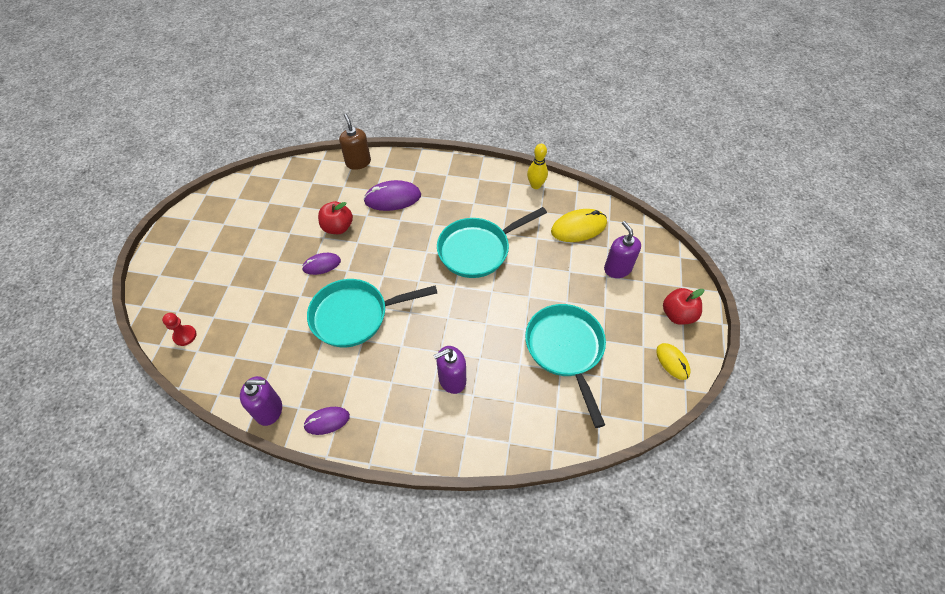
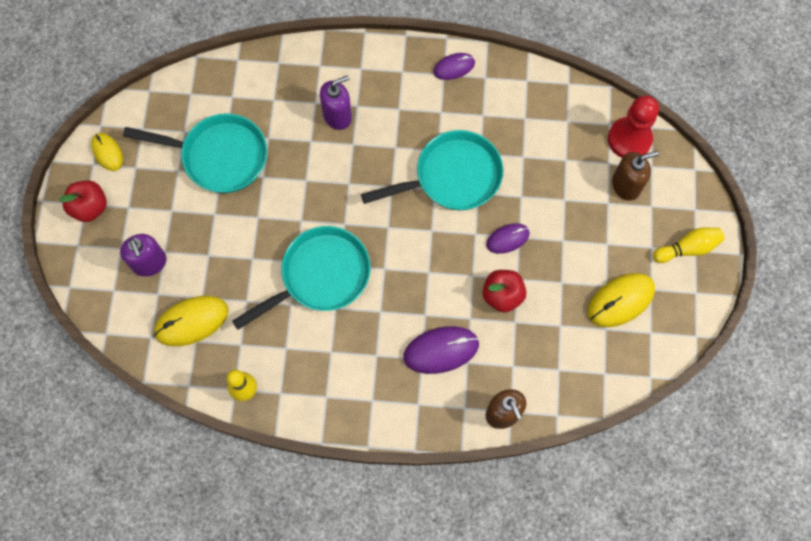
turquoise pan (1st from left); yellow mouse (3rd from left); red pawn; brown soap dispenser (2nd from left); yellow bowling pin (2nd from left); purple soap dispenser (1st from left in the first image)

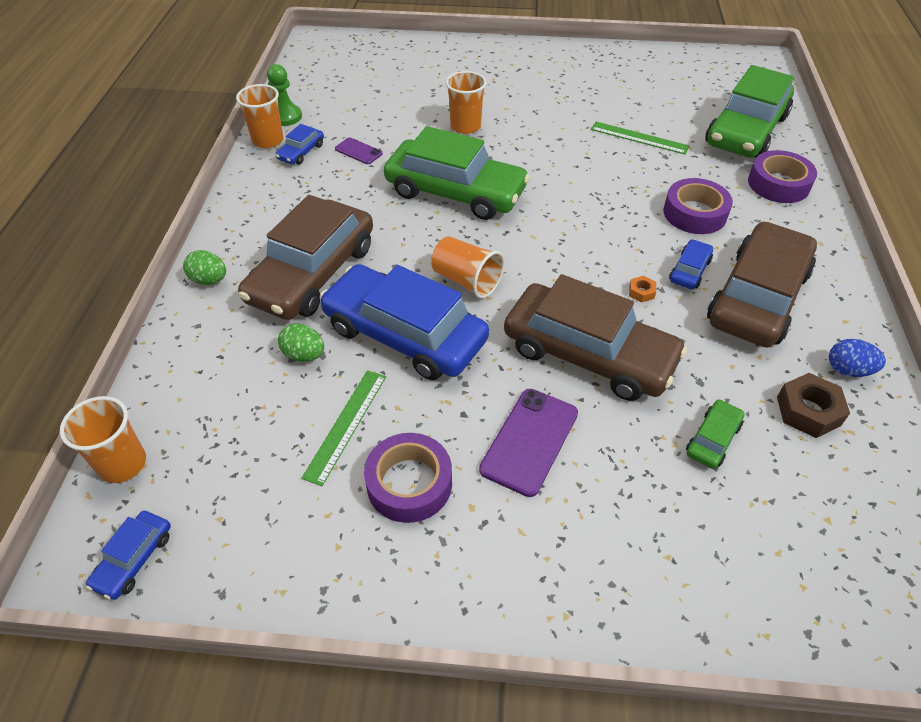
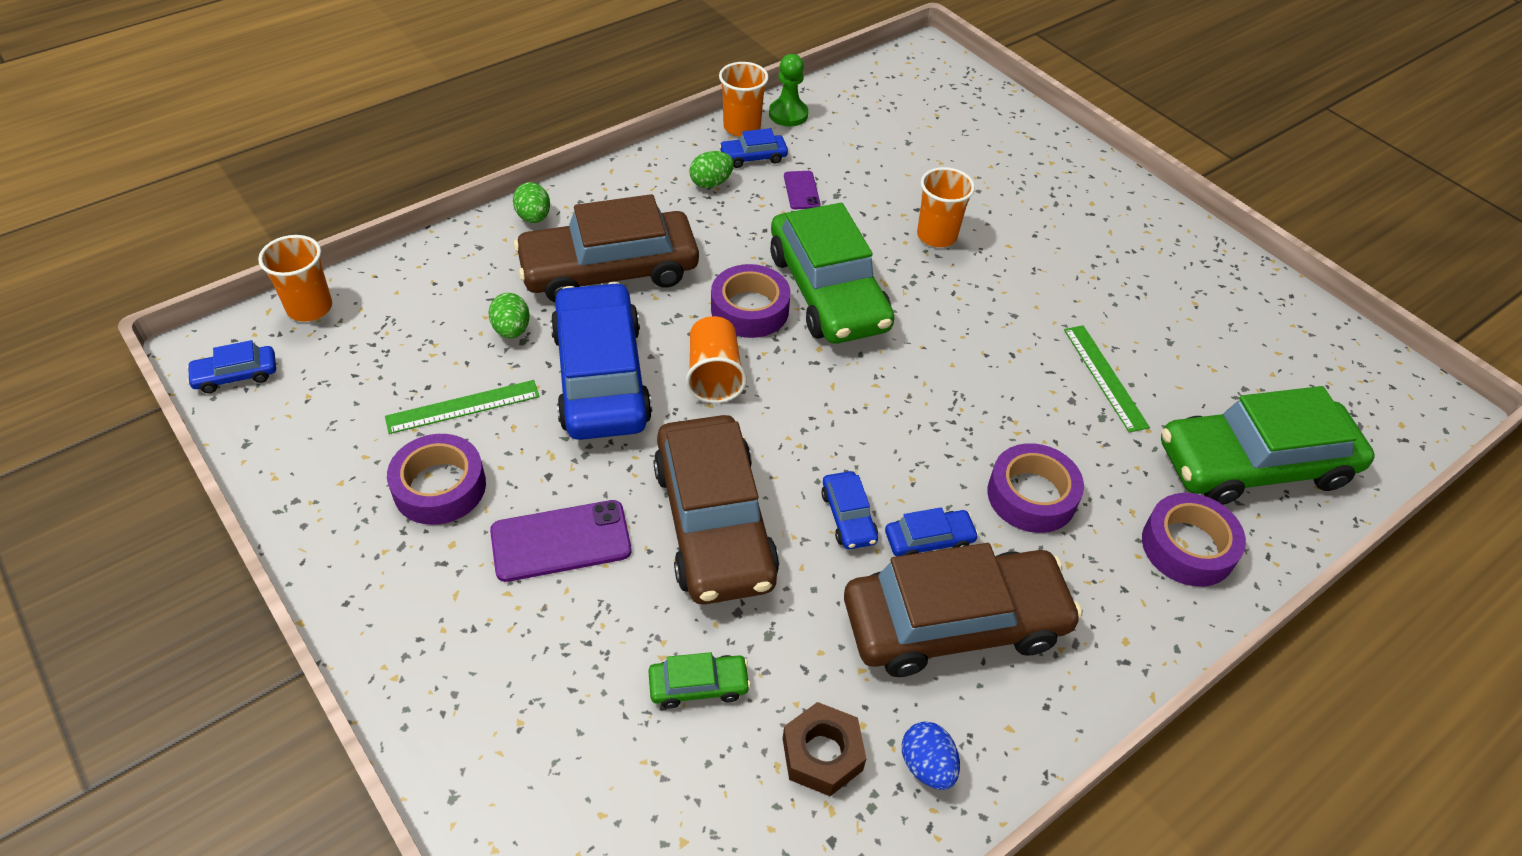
green egg (3rd from left); purple tape (2nd from left); blue car (4th from left)

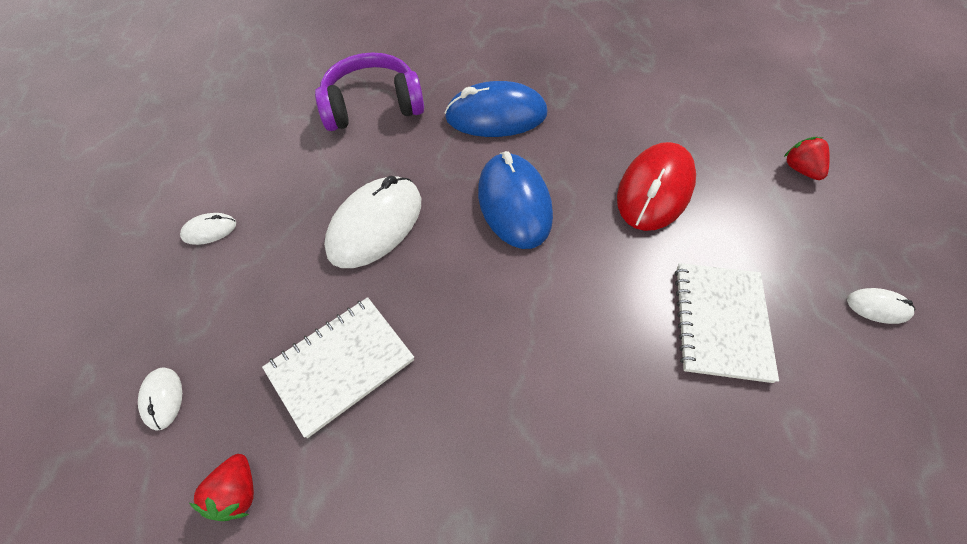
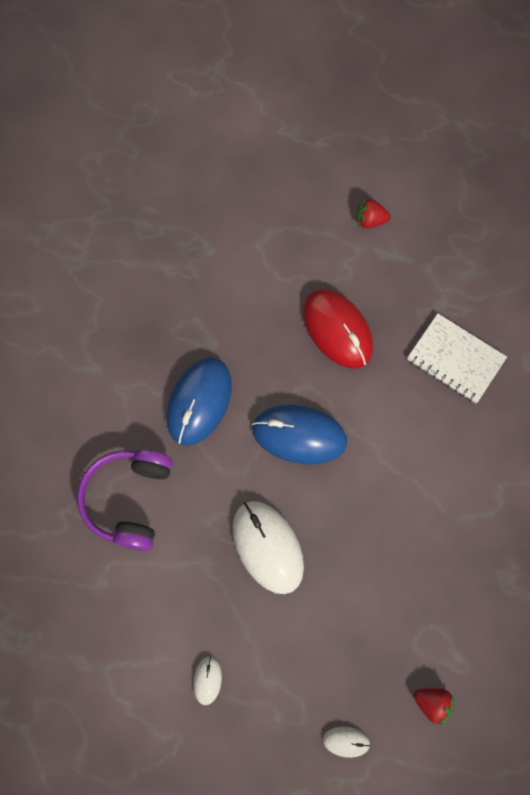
white notebook (1st from left in the first image); white mouse (4th from left in the first image)

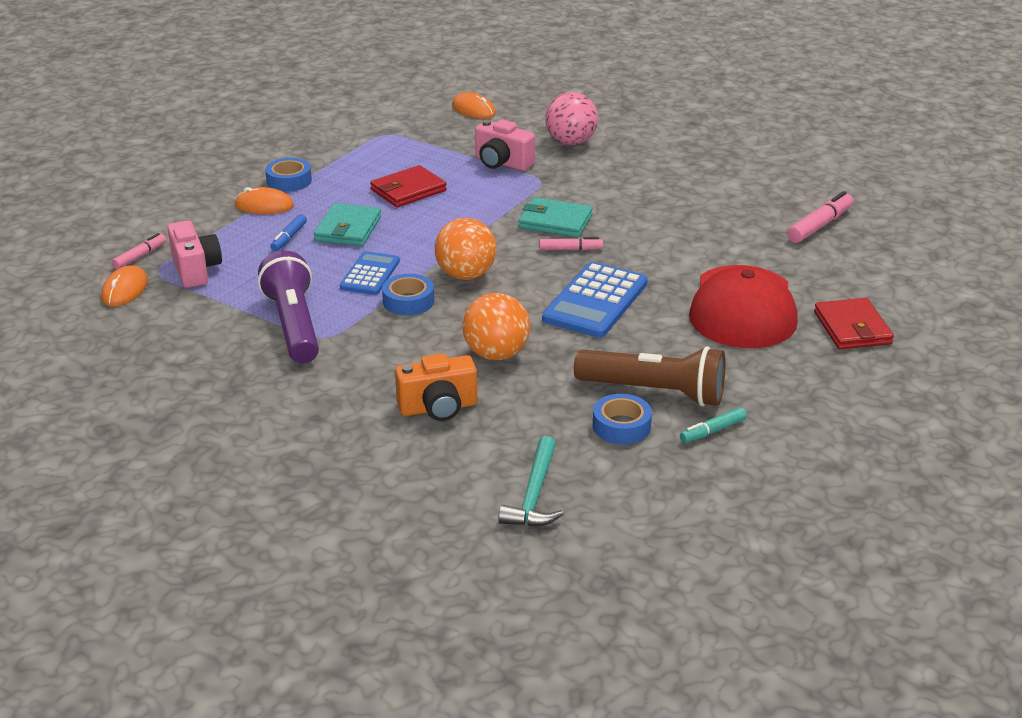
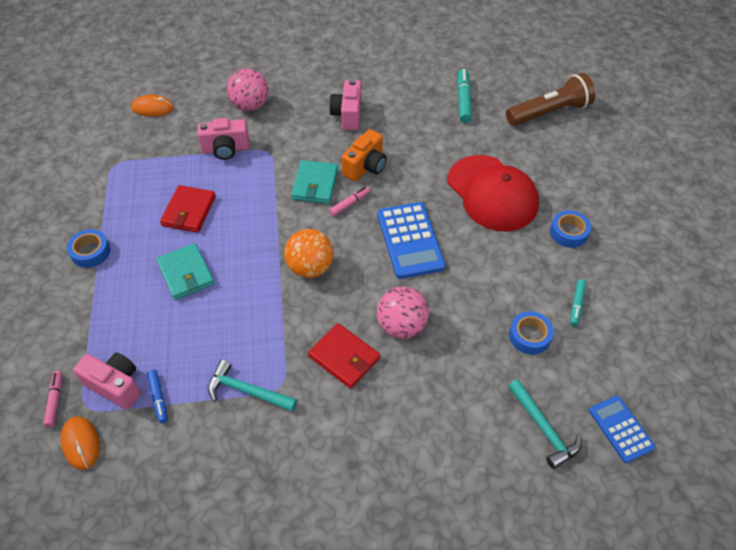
blue marker; turquoise hammer (1st from left); turquoise wallet (2nd from left); red wallet (2nd from left); pink camera (3rd from left); orange camera; pink ball (2nd from left); turquoise marker (1st from left); brown flashlight; blue tape (3rd from left); blue calculator (2nd from left); orange mouse (2nd from left in the first image)

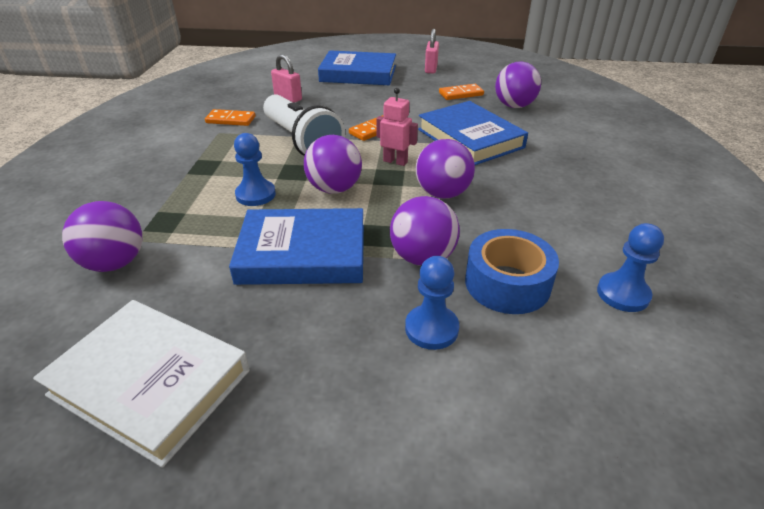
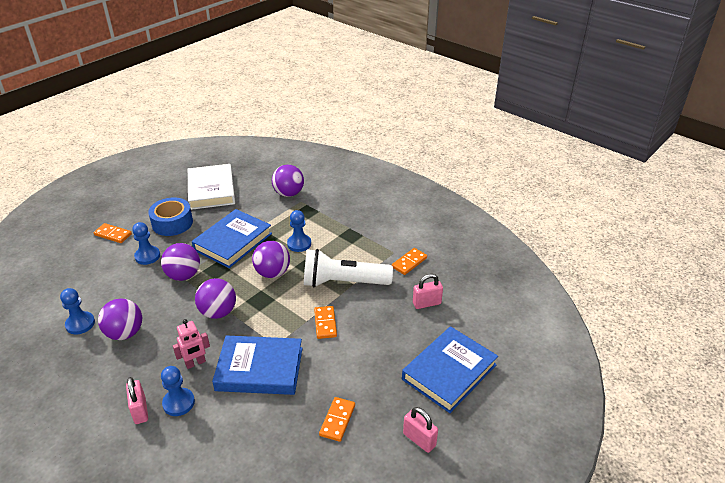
orange domino (1st from left); purple ball (1st from left); pink padlock (1st from left); blue tape; blue pawn (3rd from left); pink robot; white book

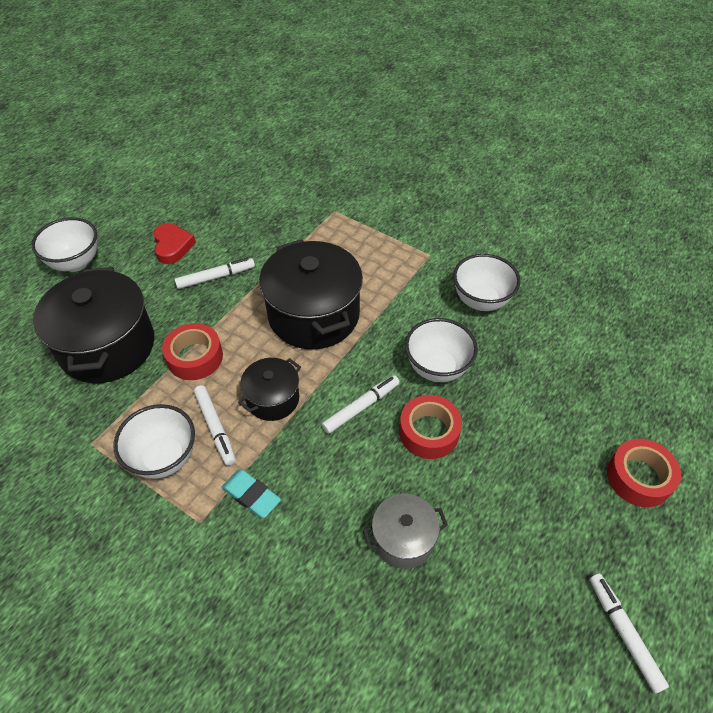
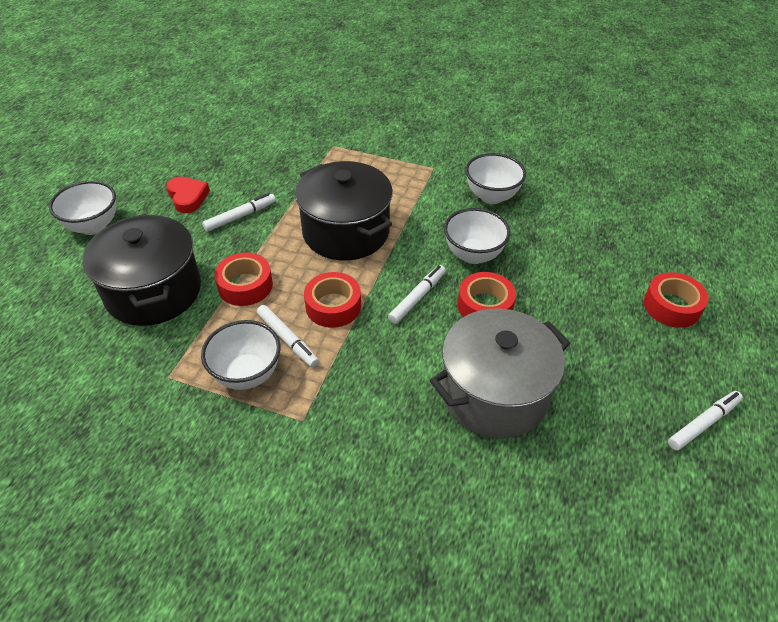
red tape (2nd from left); grey pot; white marker (4th from left); turquoise eraser

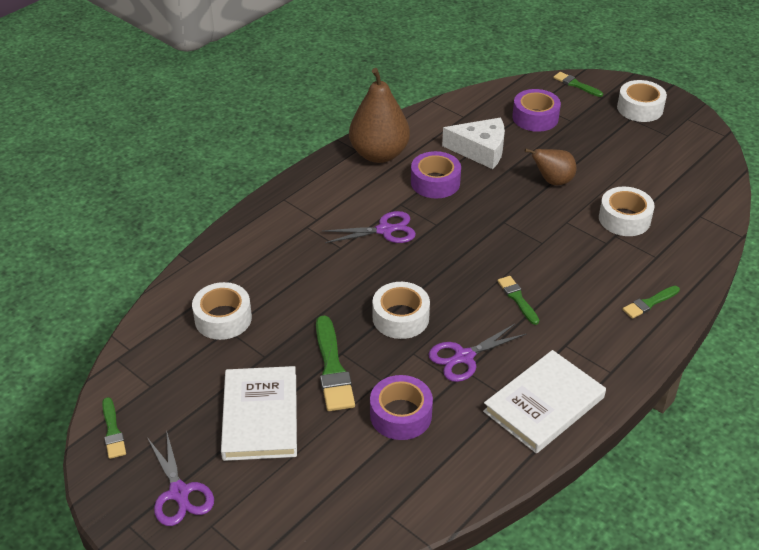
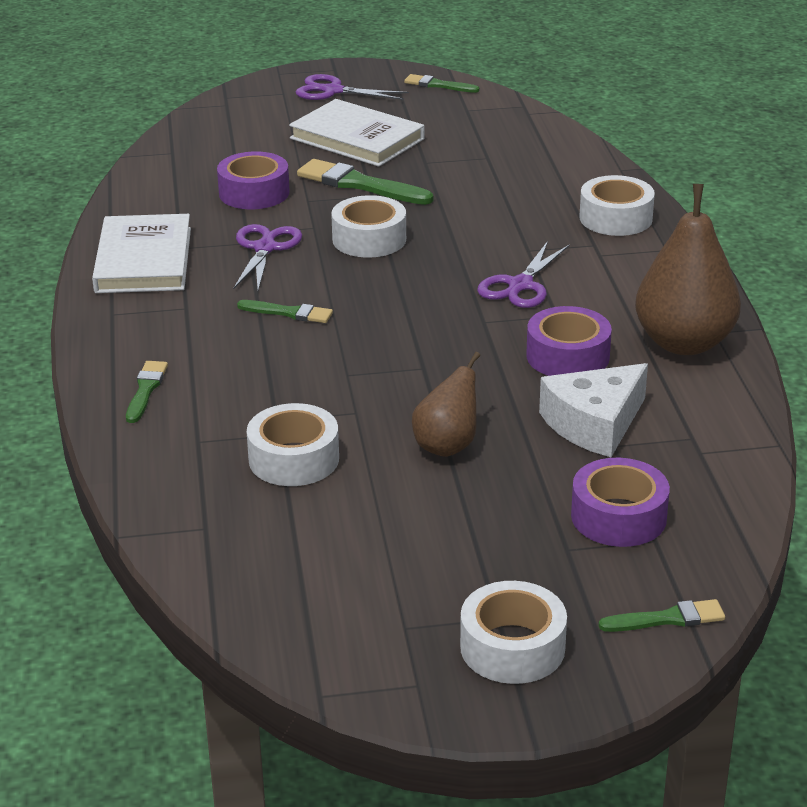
white tape (4th from left)

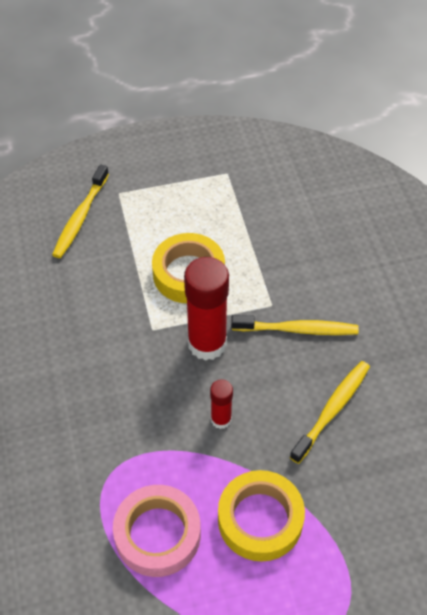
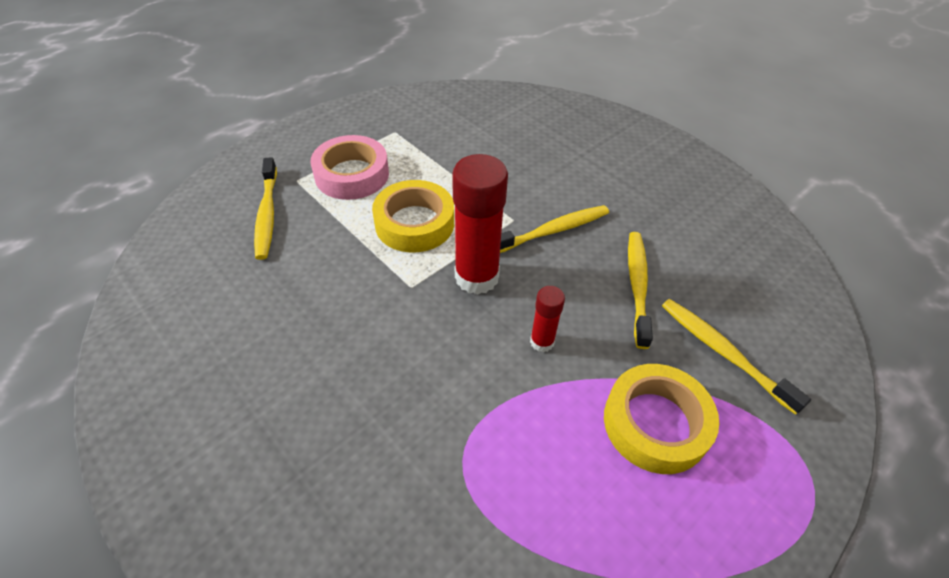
pink tape; yellow toothbrush (4th from left)

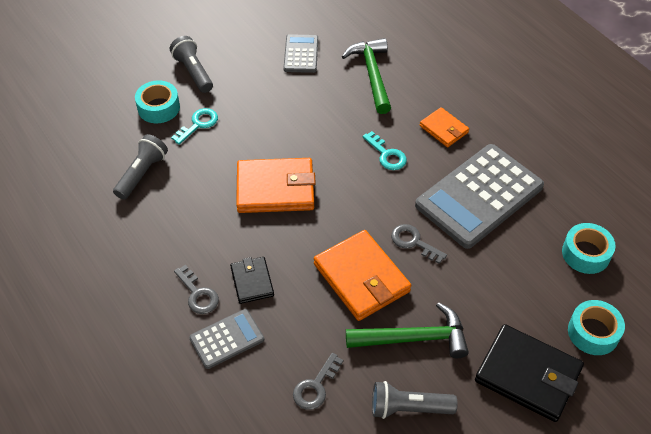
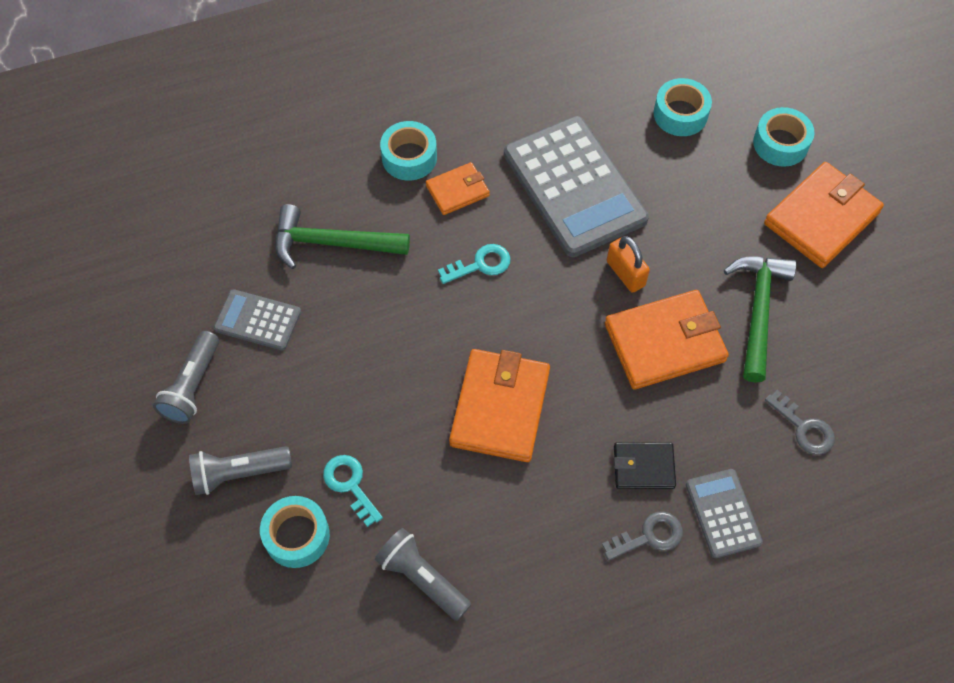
grey flashlight (1st from left); turquoise tape (2nd from left); orange padlock; orange wallet (4th from left)

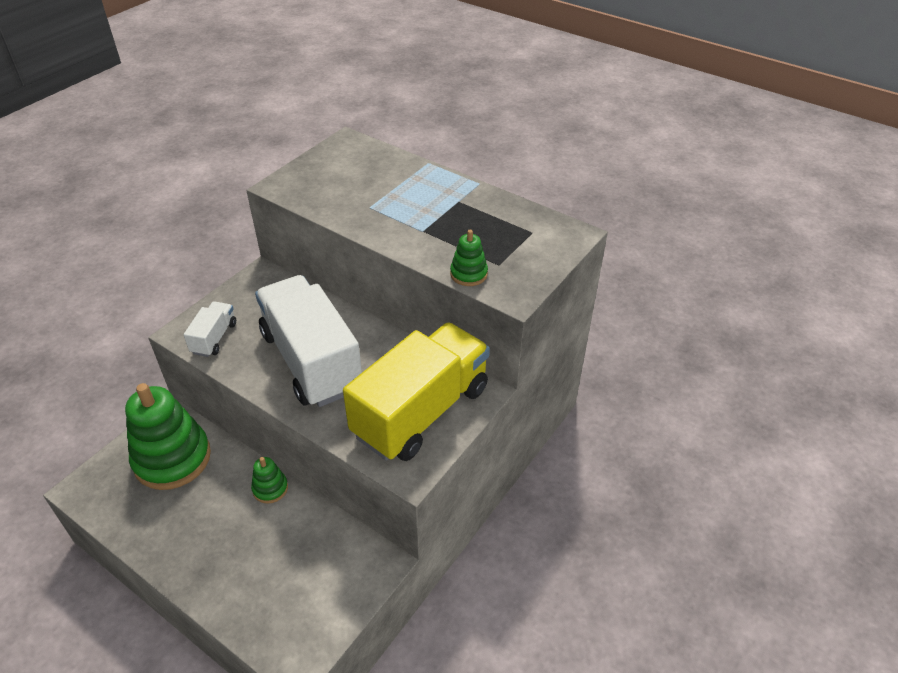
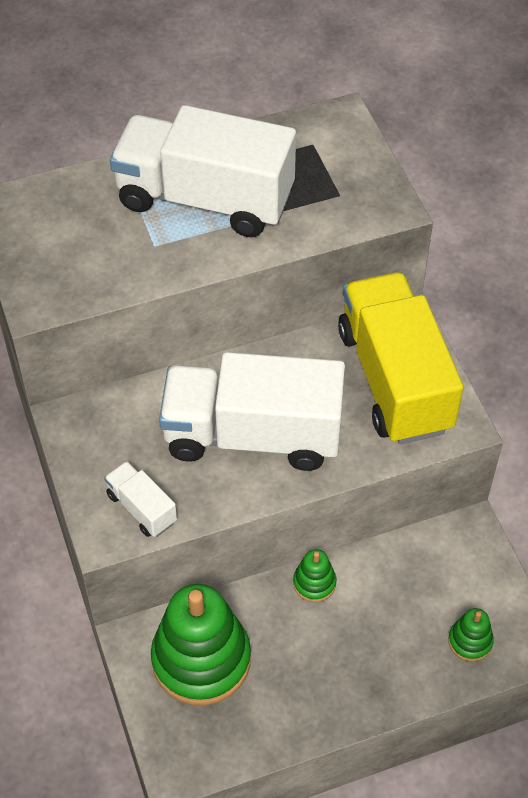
white truck (2nd from left); green stacking toy (3rd from left)

